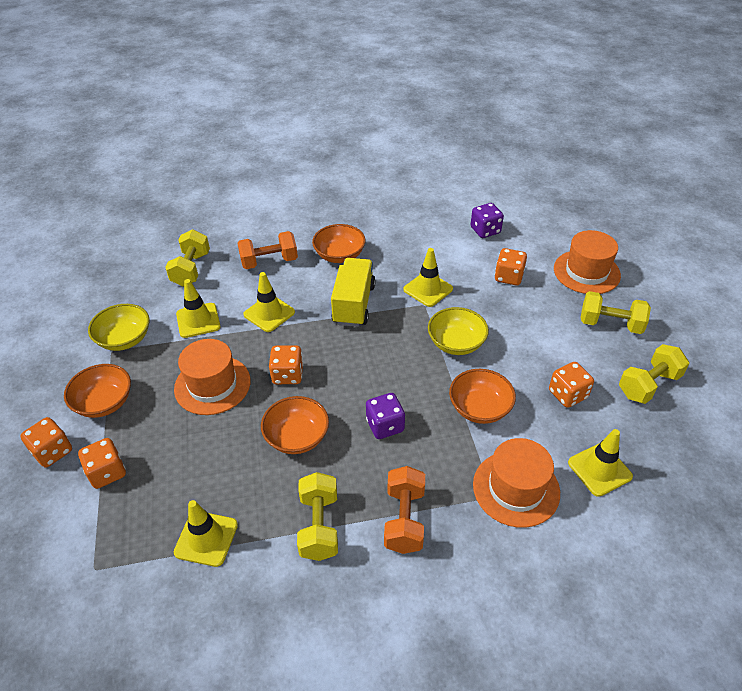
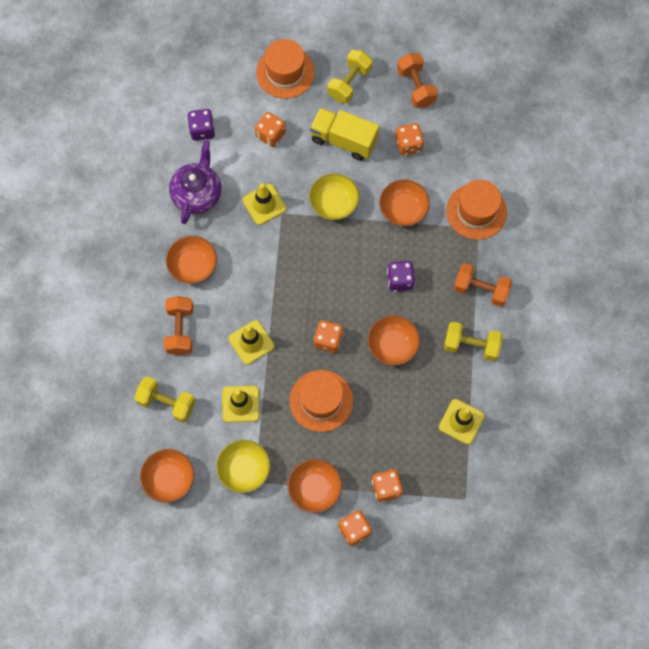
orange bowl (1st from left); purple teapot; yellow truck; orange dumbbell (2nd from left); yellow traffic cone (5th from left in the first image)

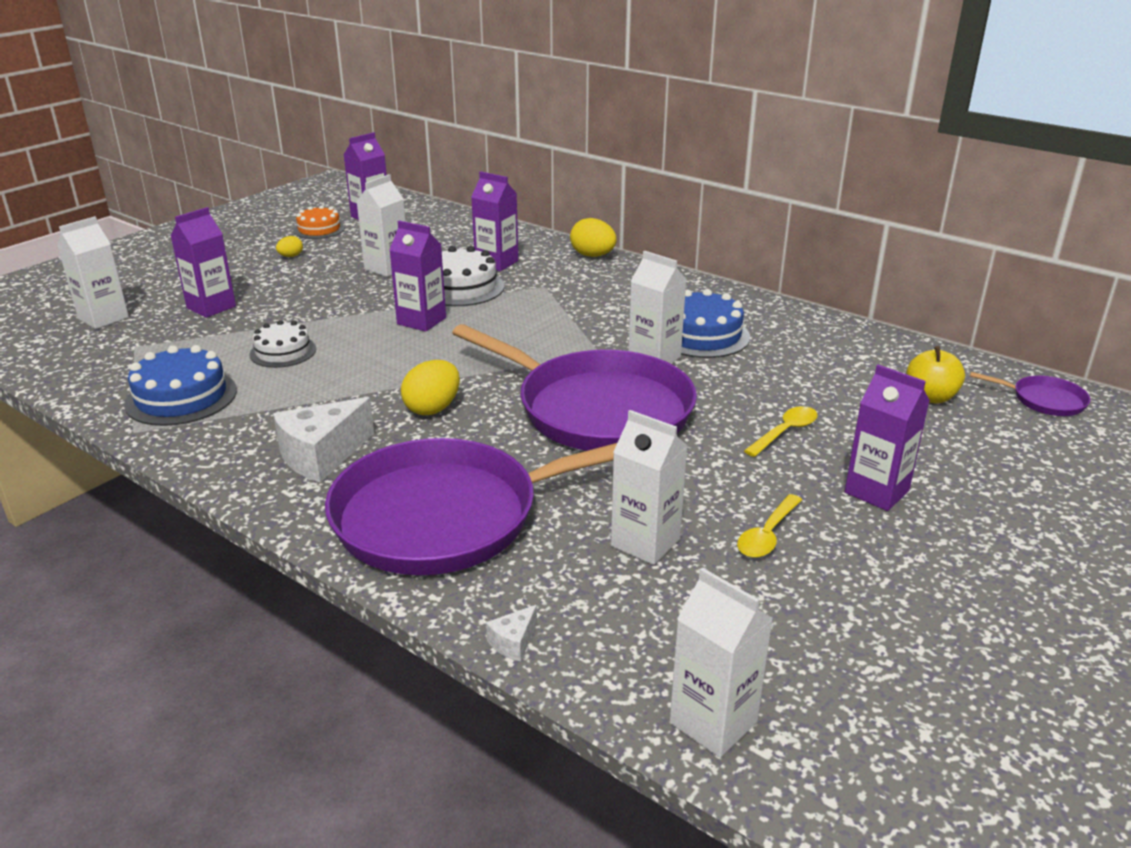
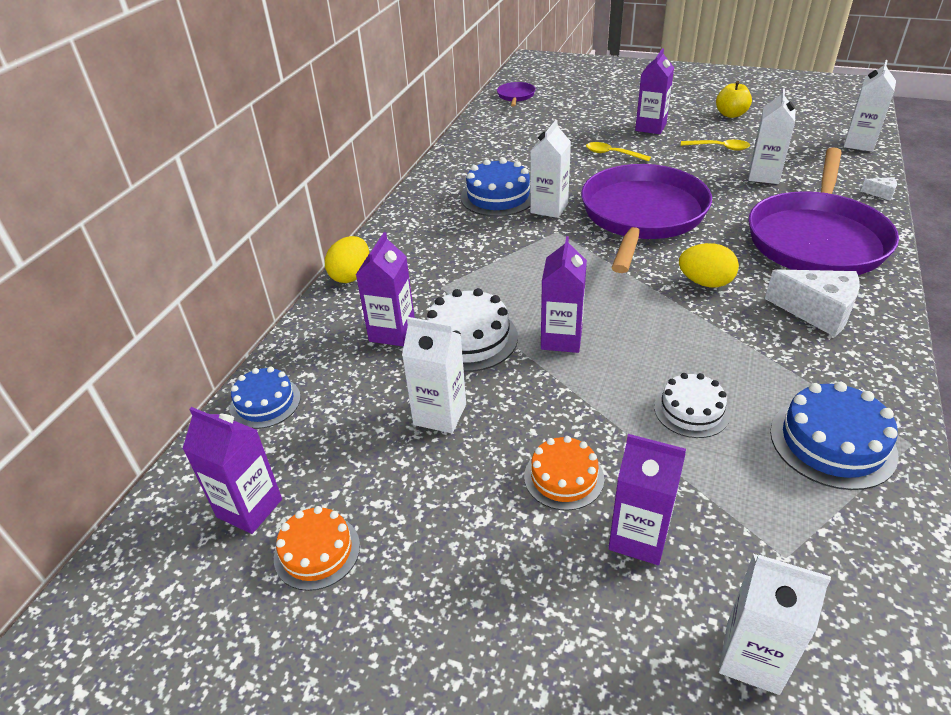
blue cake (1st from left); orange cake (2nd from left); yellow apple; purple pan (3rd from left); yellow egg (1st from left in the first image)

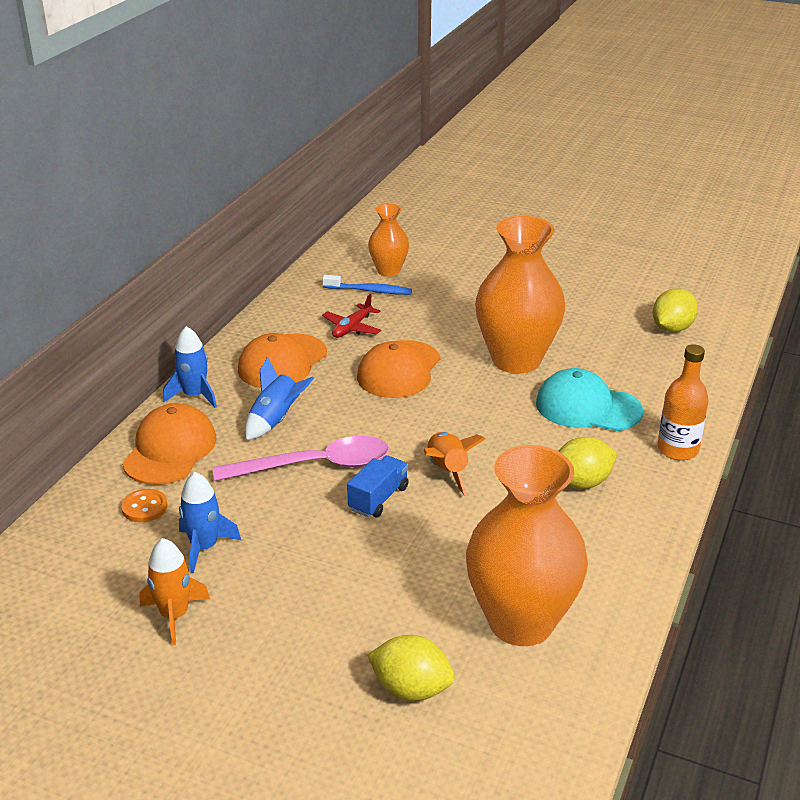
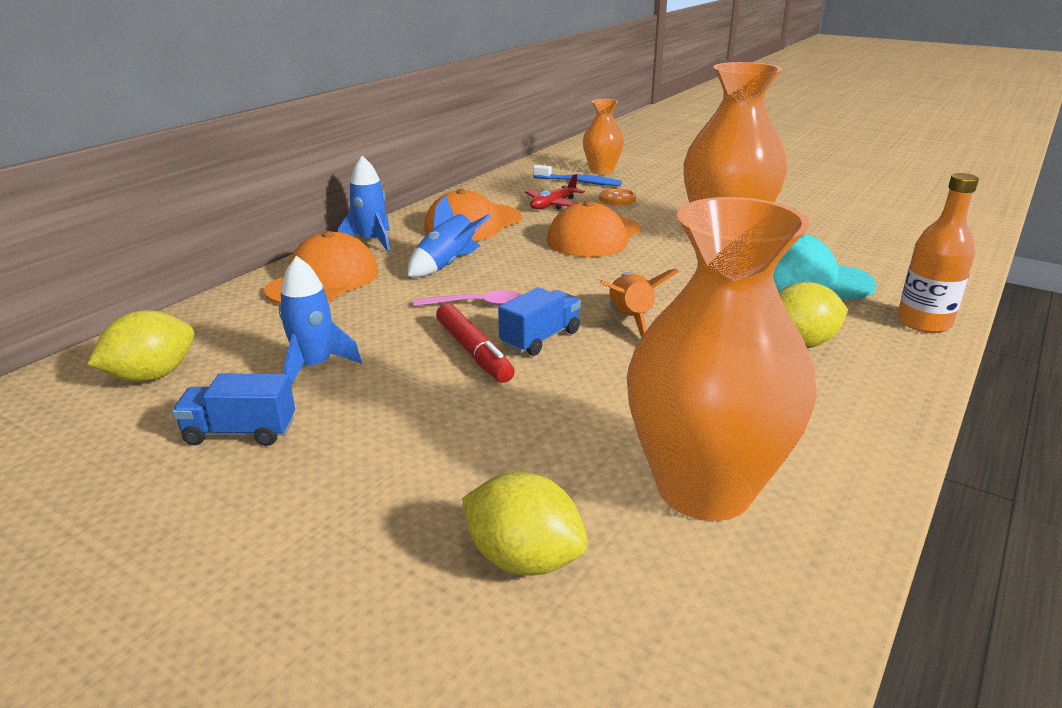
yellow lemon (1st from left); blue truck (1st from left); pink spoon; red marker; orange button

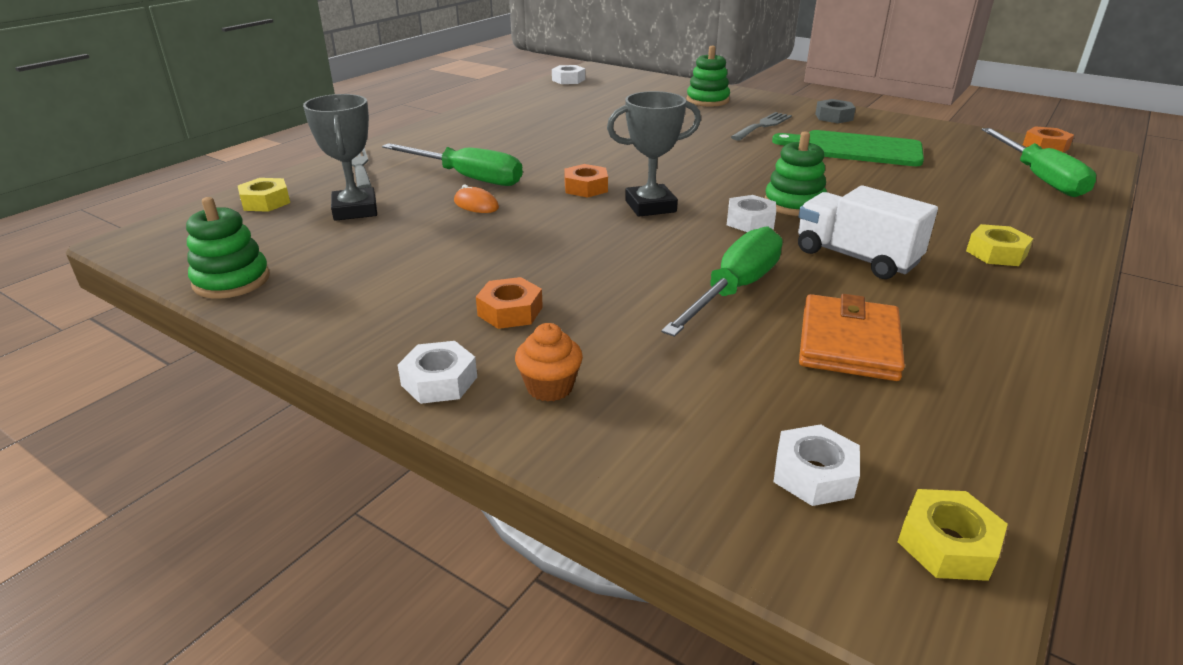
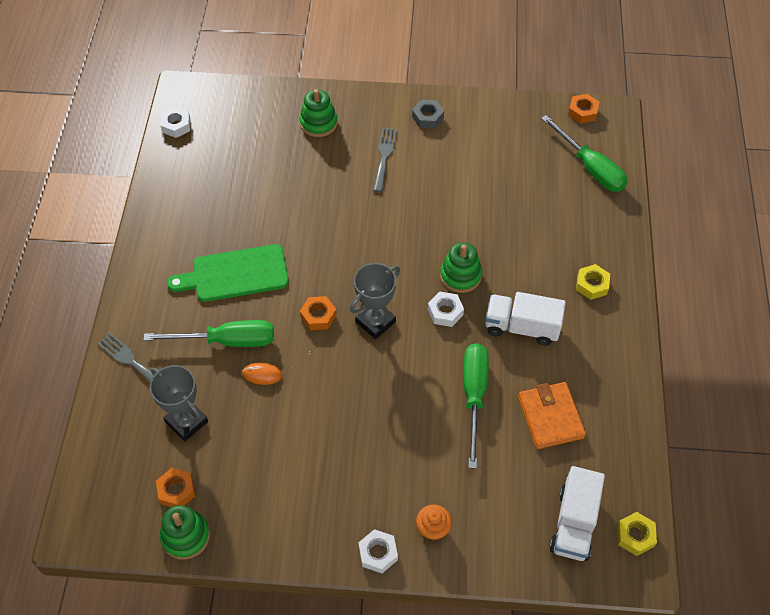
orange nut (1st from left); green cutting board; white truck (2nd from left); yellow nut (1st from left in the first image)

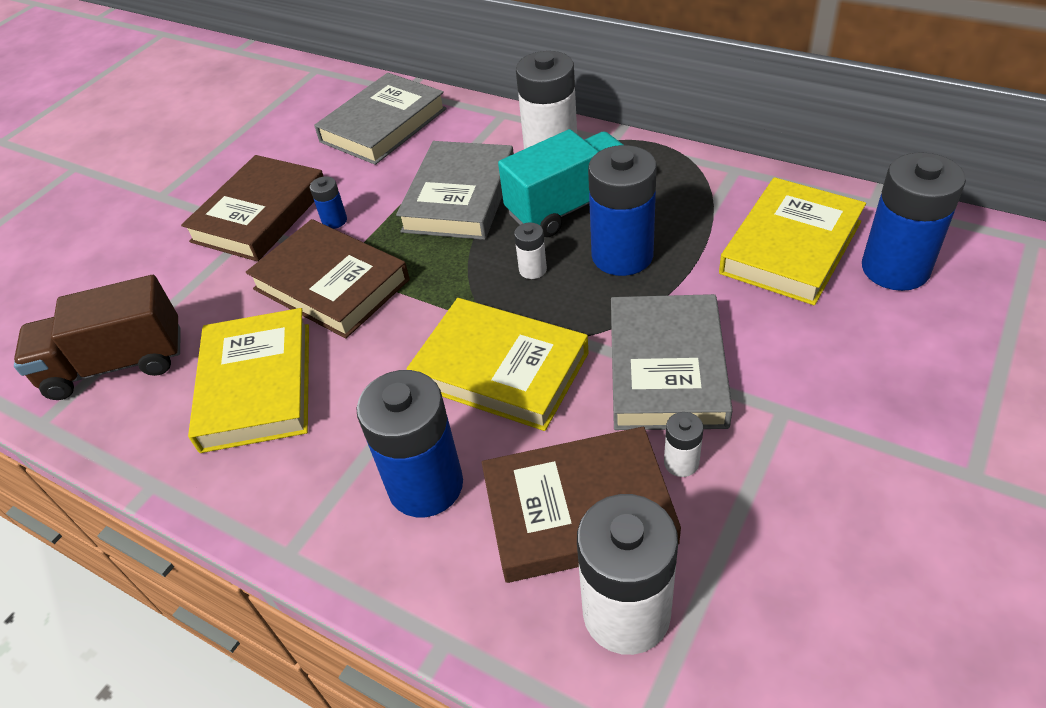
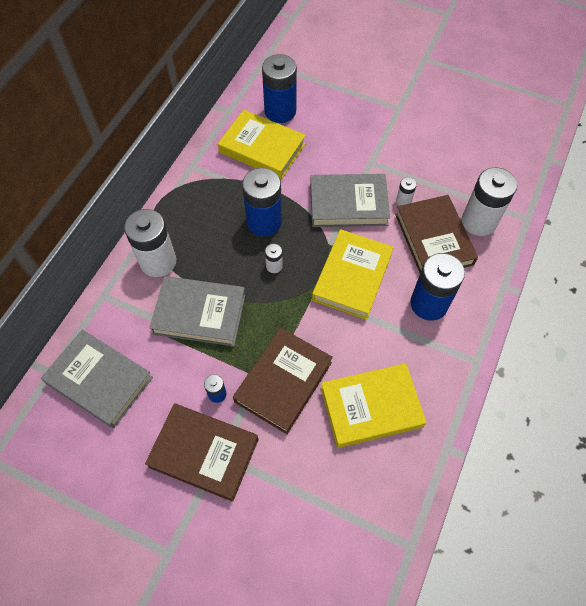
brown truck; turquoise truck

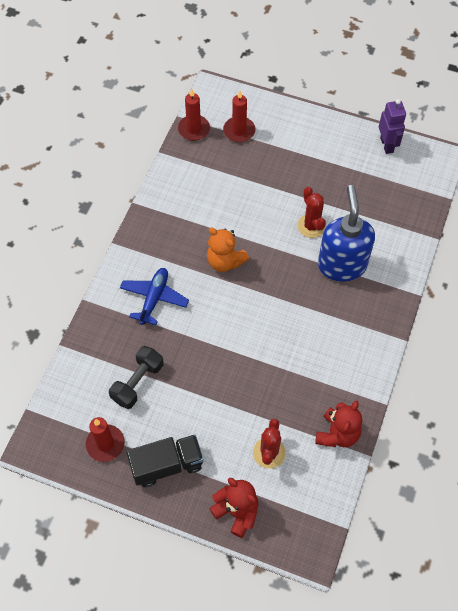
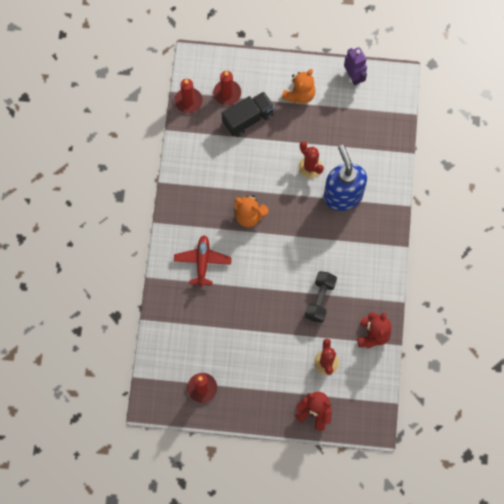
red plane; black truck; orange teddy bear (2nd from left); black dumbbell

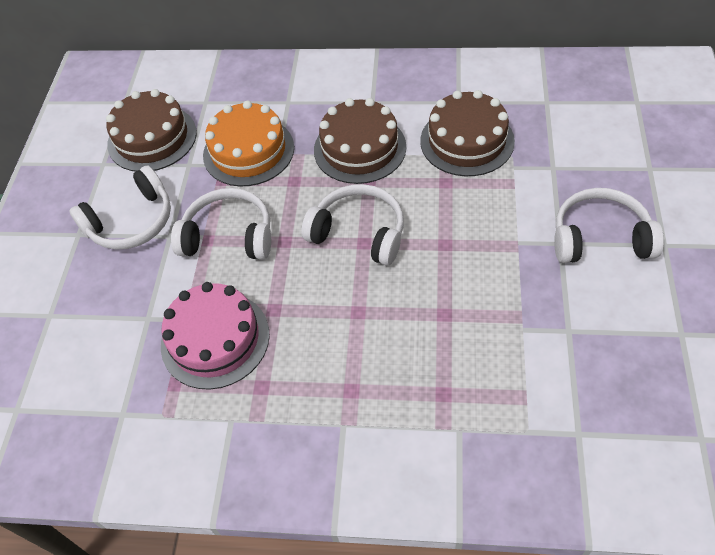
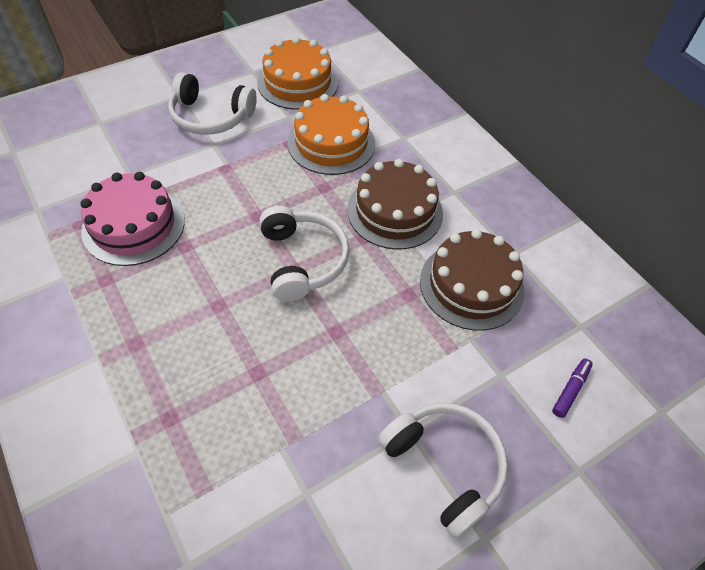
orange cake (1st from left); purple marker; white headphones (2nd from left in the first image)

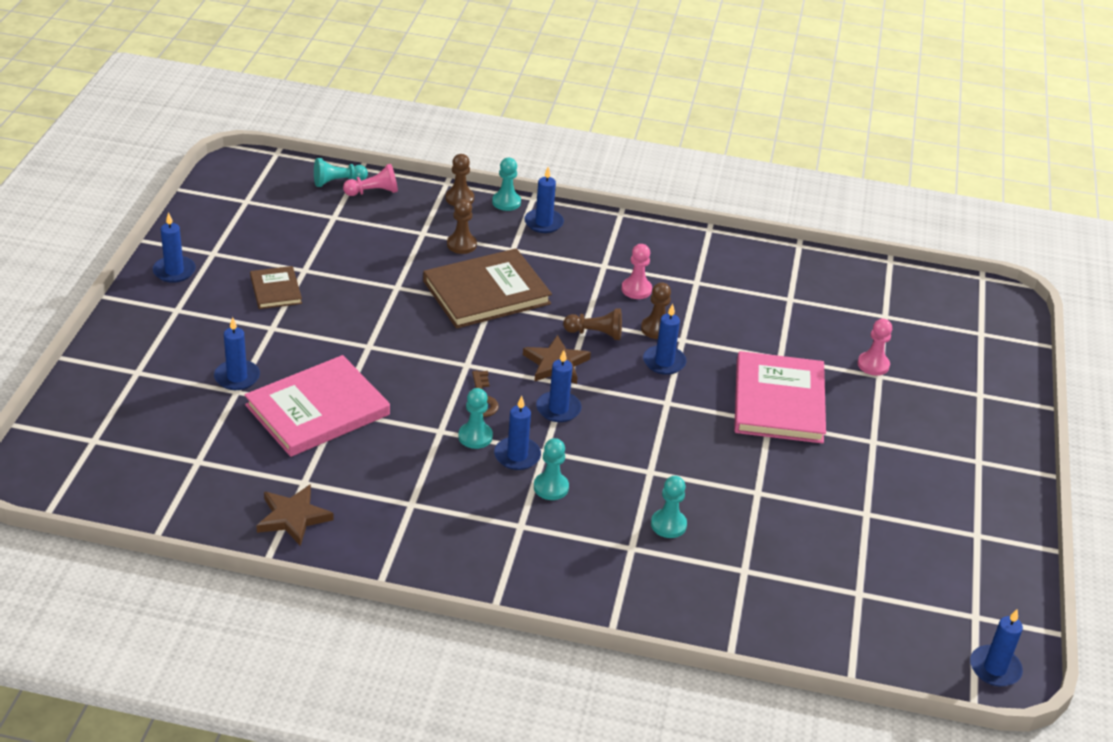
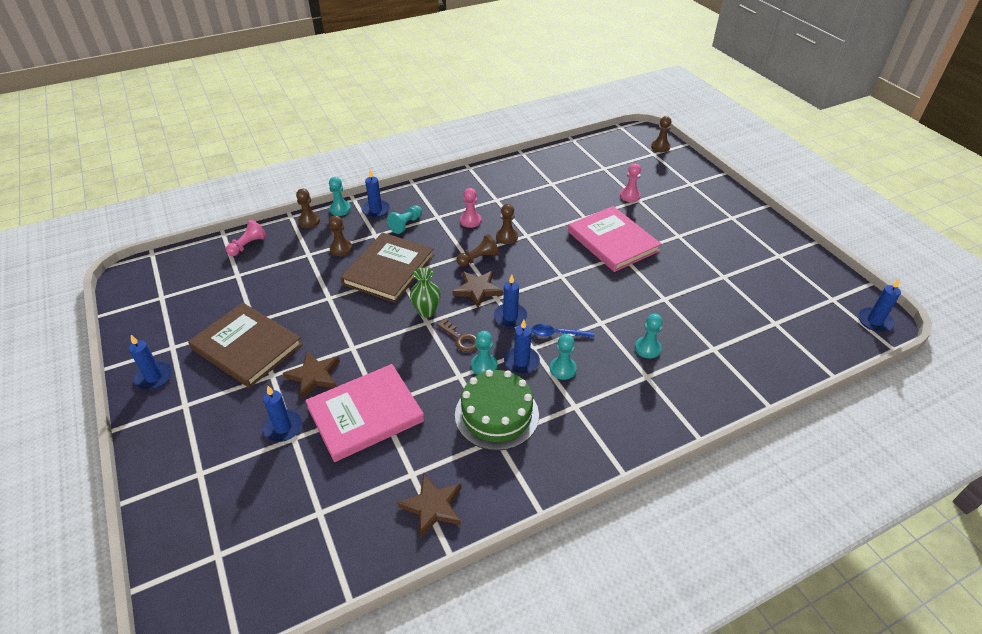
brown book (1st from left); brown star (1st from left); pink book (1st from left); turquoise pawn (2nd from left); green vase; green cake; blue spoon; brown pawn (5th from left); blue candle (6th from left in the first image)

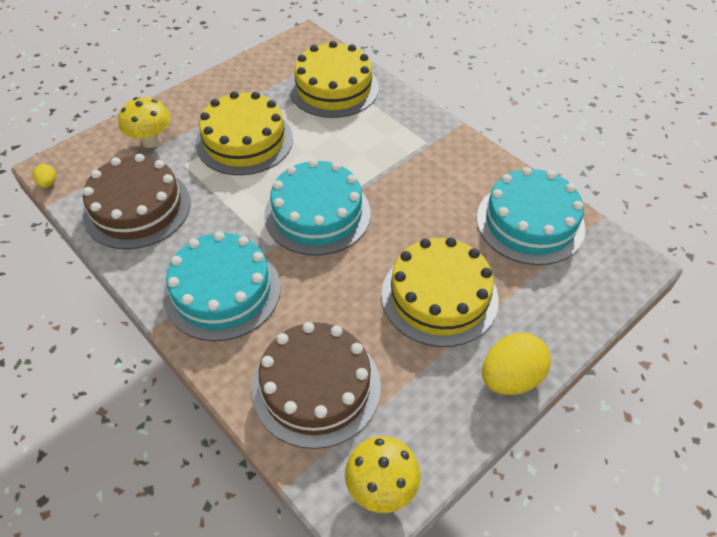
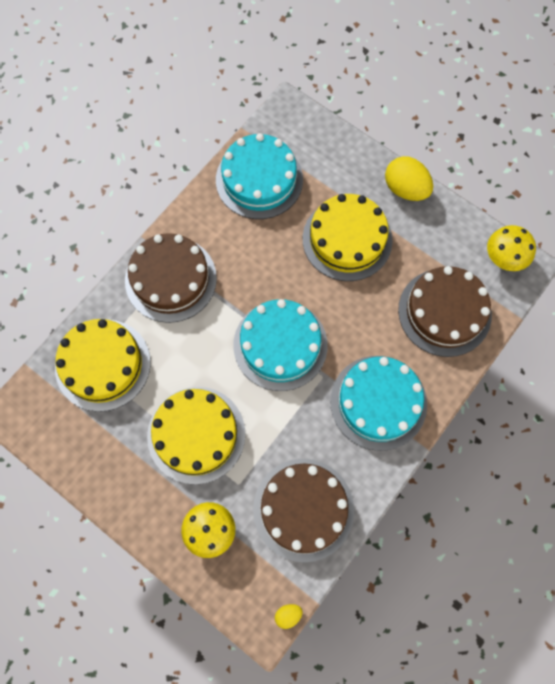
brown cake (1st from left)

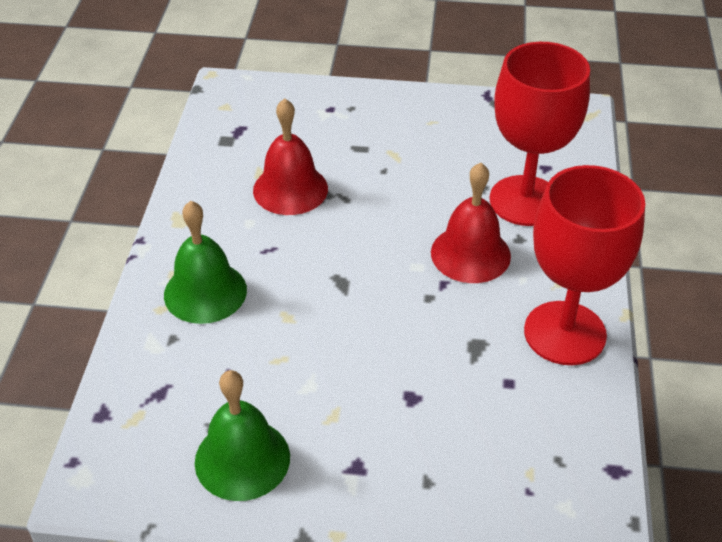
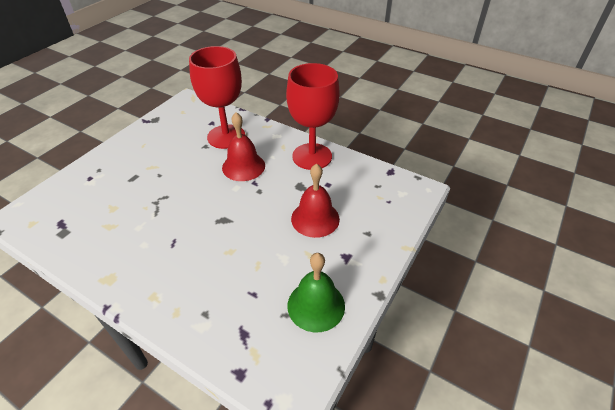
red bell (2nd from left); green bell (1st from left in the first image)

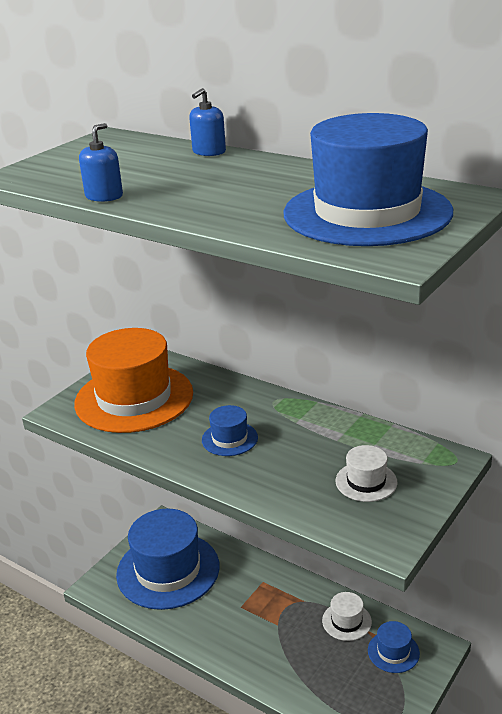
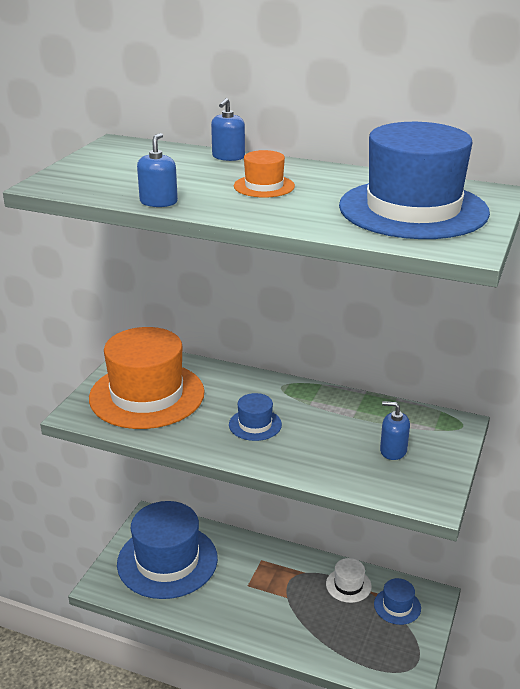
orange hat (2nd from left); blue soap dispenser (3rd from left)

